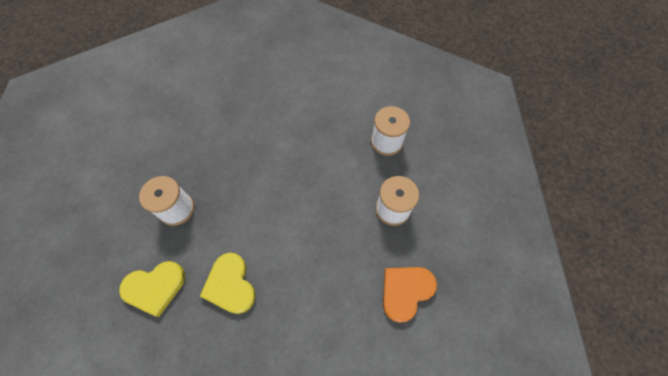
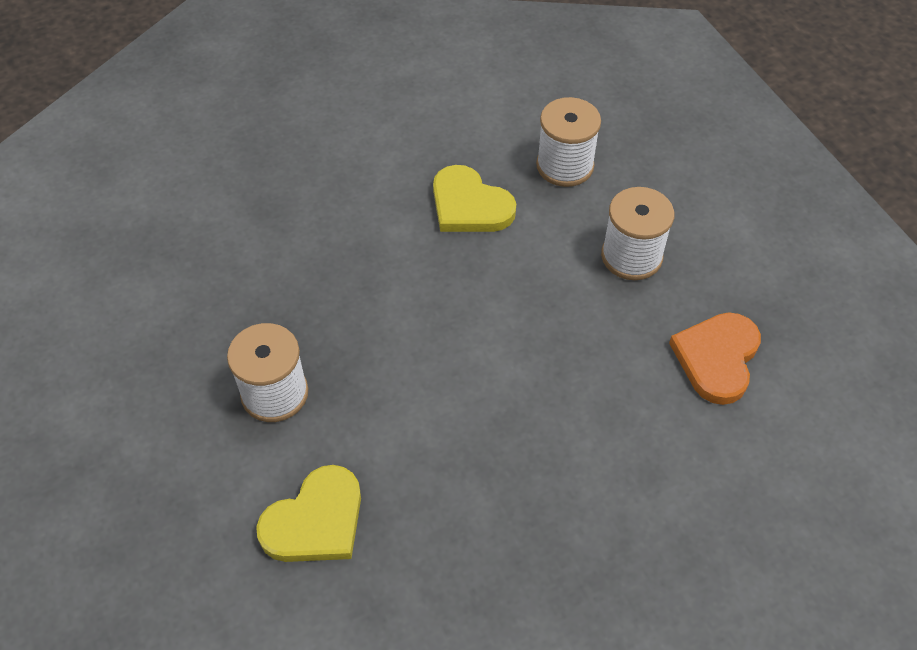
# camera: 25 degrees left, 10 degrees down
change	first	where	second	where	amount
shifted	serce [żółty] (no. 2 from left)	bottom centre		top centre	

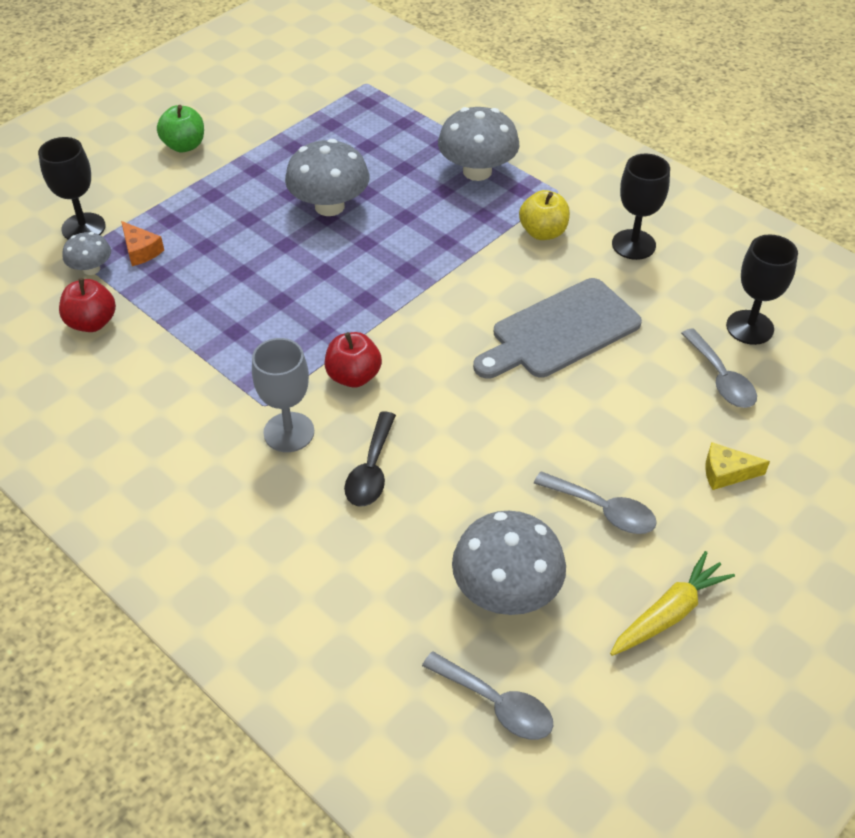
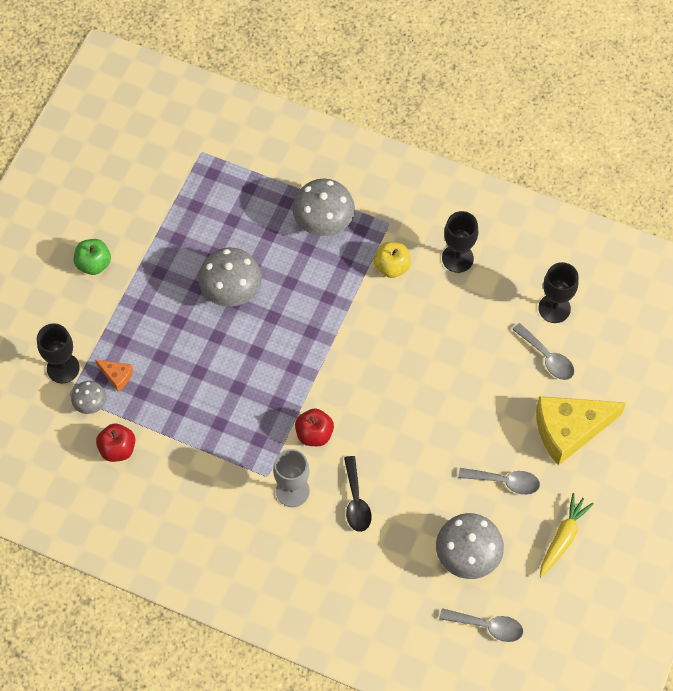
# camera: 20 degrees left, 15 degrees up
change	first	where	second	where	amount
gone	deska do krojenia [szary]	centre			
scaled	ser [żółty]	middle right		middle right	x2.29

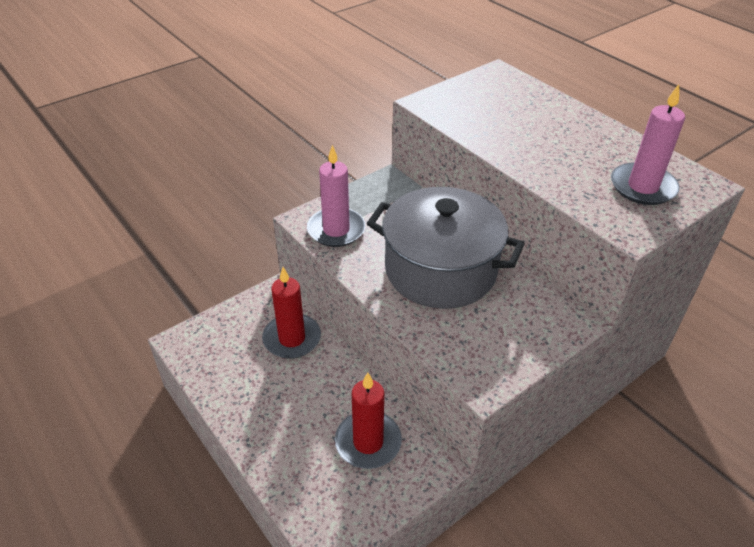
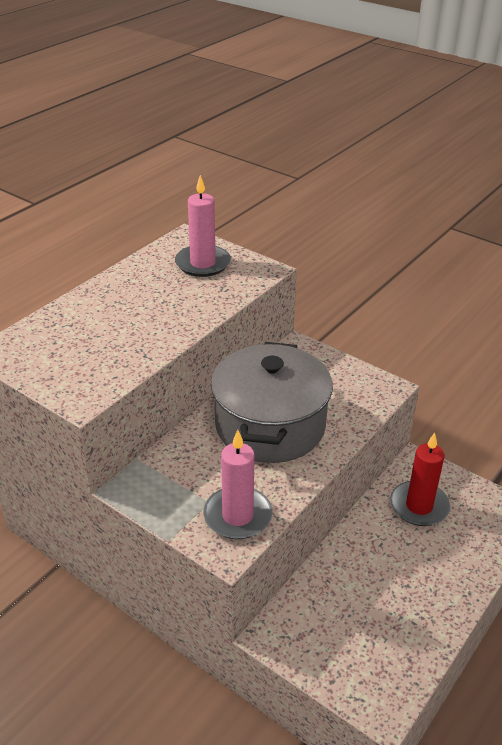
# camera: 105 degrees left, 5 degrees down
change	first	where	second	where	amount
gone	świeca [czerwony] (no. 1 from left)	centre			

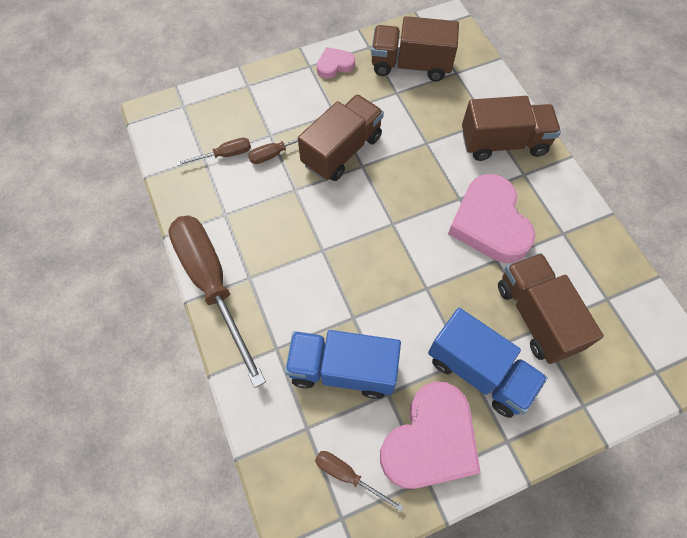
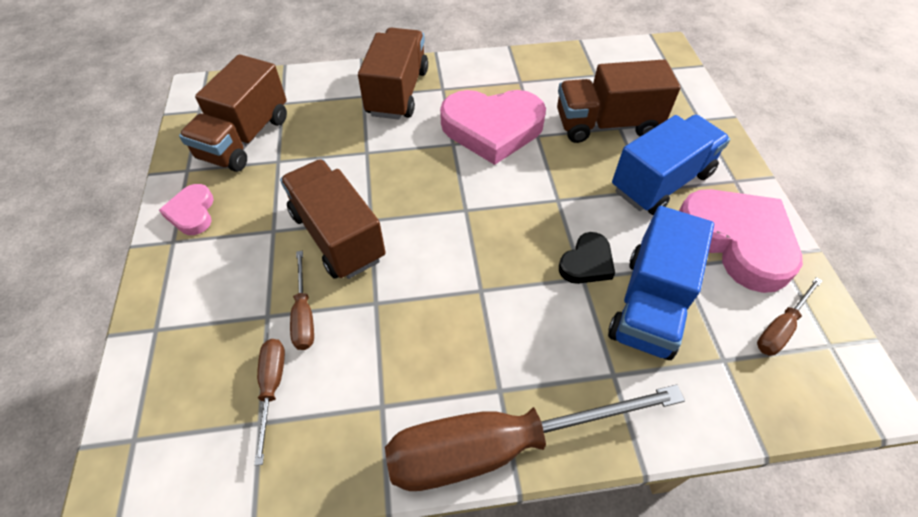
# camera: 75 degrees left, 10 degrees down
change	first	where	second	where	amount
new			serce [czarny]	centre	

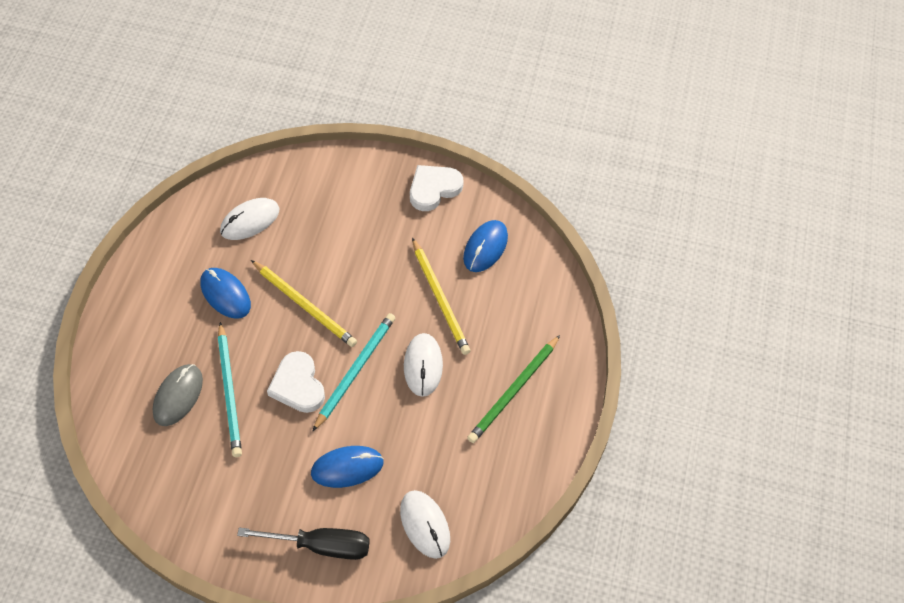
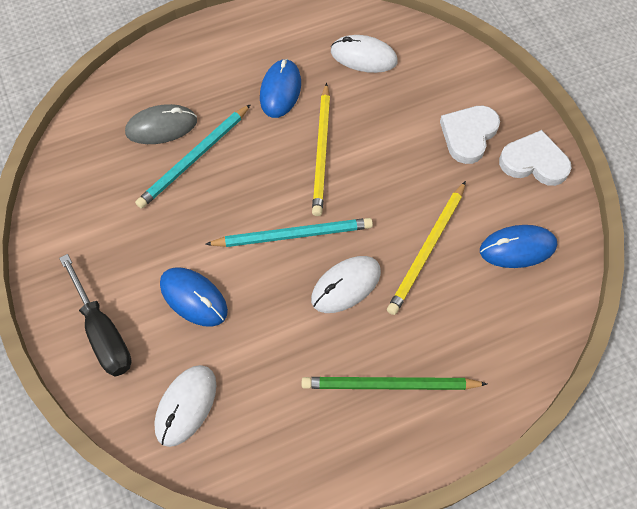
# camera: 55 degrees right, 5 degrees up
change	first	where	second	where	amount
shifted	serce [biały] (no. 1 from left)	middle left		top right	

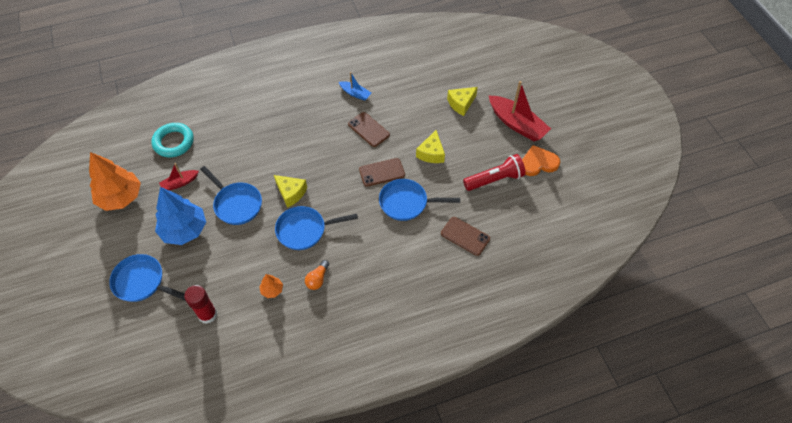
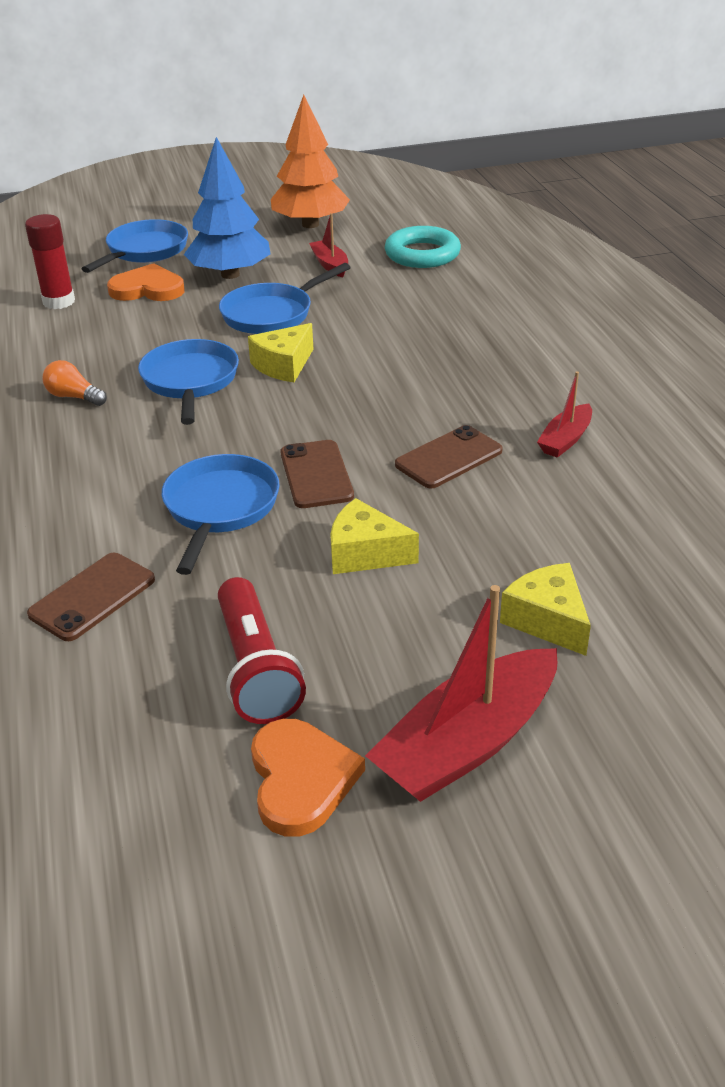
# camera: 95 degrees right, 20 degrees down
change	first	where	second	where	amount
repainted	łódka [niebieski]	top centre	łódka [czerwony] (no. 3 from left)	middle right	
gone	drzewko [pomarańczowy] (no. 2 from left)	bottom centre			
new			serce [pomarańczowy] (no. 1 from left)	top left	

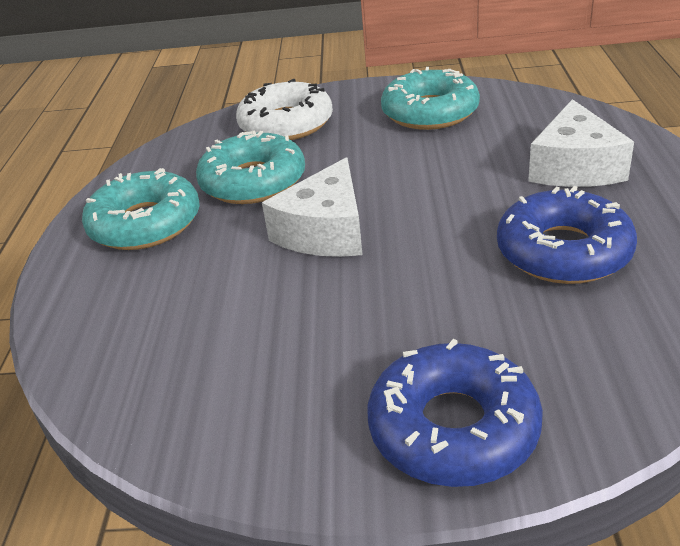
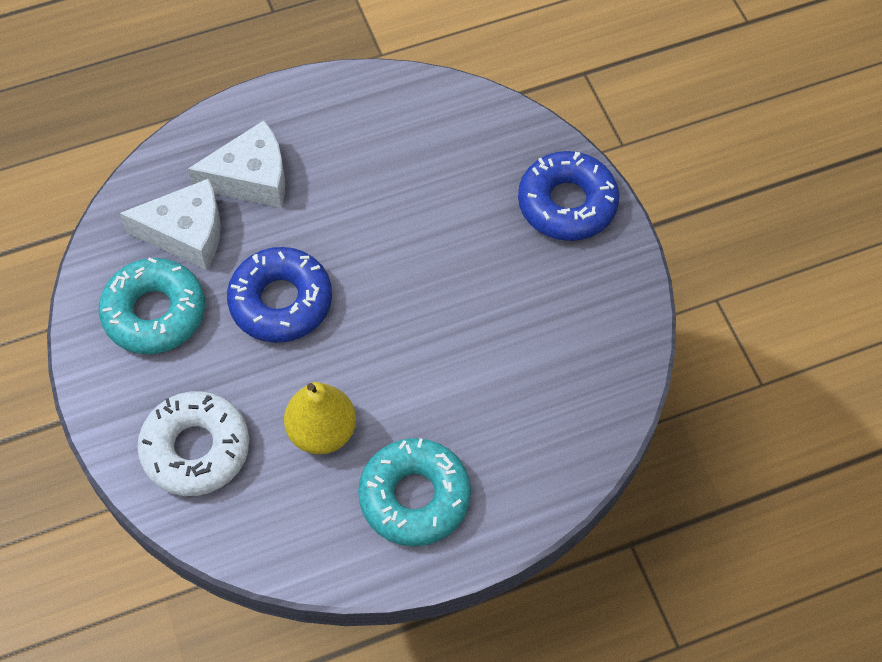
# camera: 115 degrees left, 25 degrees up
change	first	where	second	where	amount
swapped	donut [turkusowy] (no. 2 from left)	top centre	gruszka [żółty]	centre	
shifted	ser [biały] (no. 1 from left)	centre		middle left	
shifted	donut [niebieski] (no. 2 from left in the first image)	middle right	donut [niebieski] (no. 1 from left)	middle left	

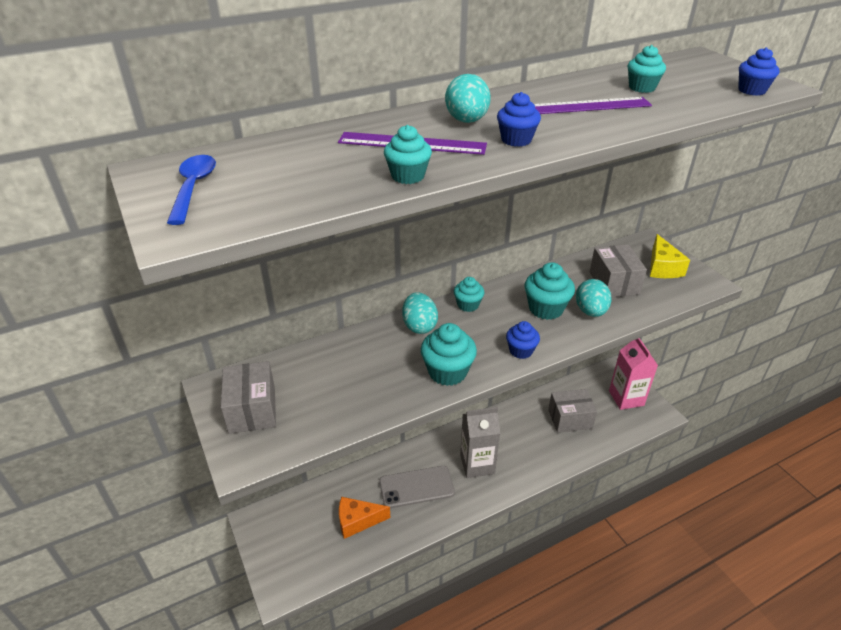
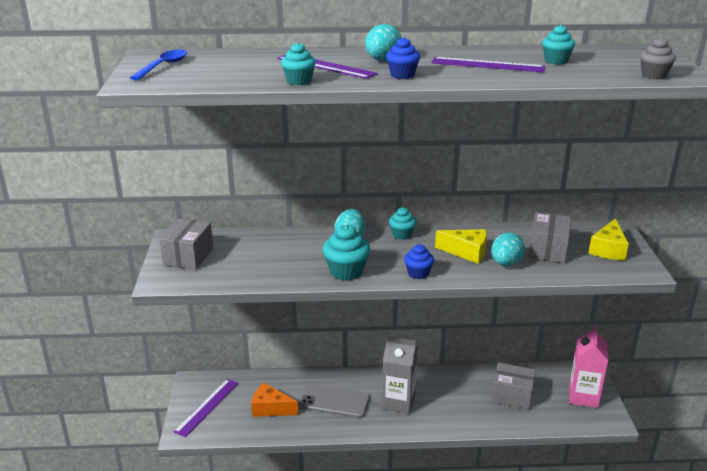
# camera: 25 degrees right, 10 degrees down
change	first	where	second	where	amount
repainted	muffinka [niebieski] (no. 3 from left)	top right	muffinka [szary]	top right	
swapped	muffinka [turkusowy] (no. 4 from left)	centre	ser [żółty] (no. 1 from left)	centre	
new			linijka [fioletowy] (no. 1 from left)	bottom left	

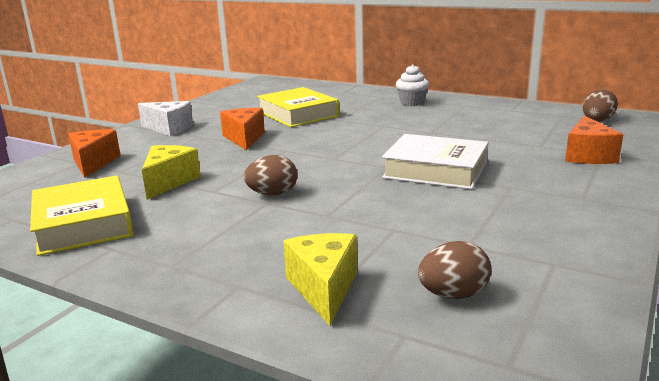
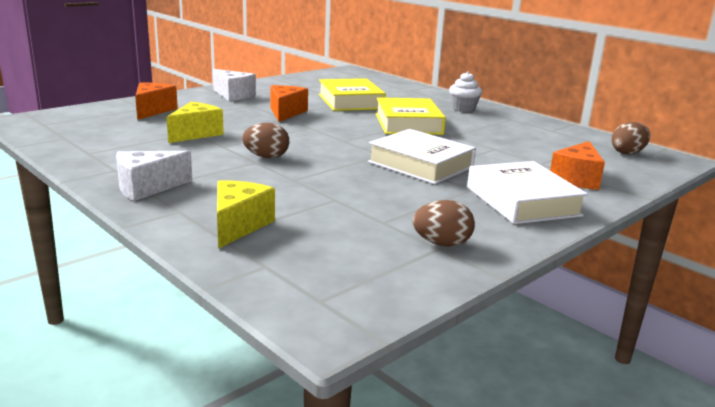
# camera: 15 degrees right, 0 degrees up
change	first	where	second	where	amount
shifted	książka [żółty] (no. 1 from left in the first image)	middle left	książka [żółty] (no. 2 from left)	top centre	
shifted	jajko [brązowy] (no. 2 from left)	bottom right		centre	
new			ser [biały] (no. 1 from left)	middle left	
new			książka [biały] (no. 2 from left)	middle right	

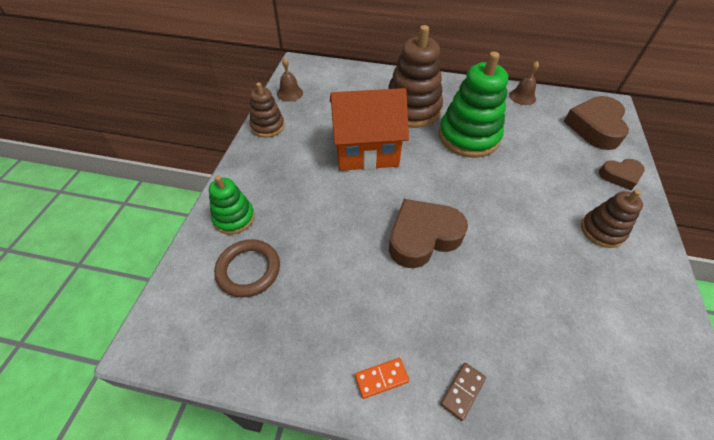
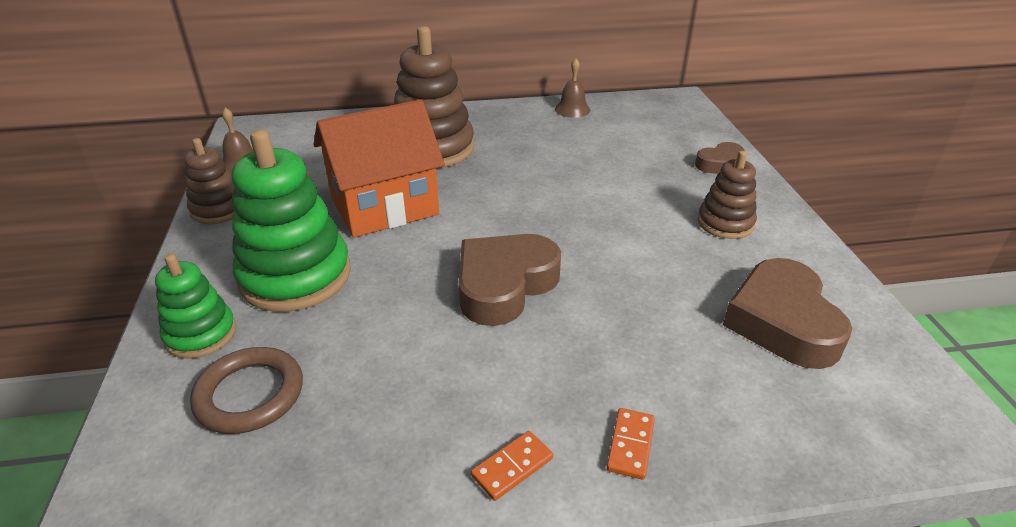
# camera: 20 degrees left, 15 degrees down
change	first	where	second	where	amount
shifted	zabawka nakładanka [zielony] (no. 2 from left)	top centre		middle left	
shifted	serce [brązowy] (no. 2 from left in the first image)	top right	serce [brązowy] (no. 3 from left)	middle right	
repainted	kostka domina [brązowy]	bottom centre	kostka domina [pomarańczowy] (no. 2 from left)	bottom centre	

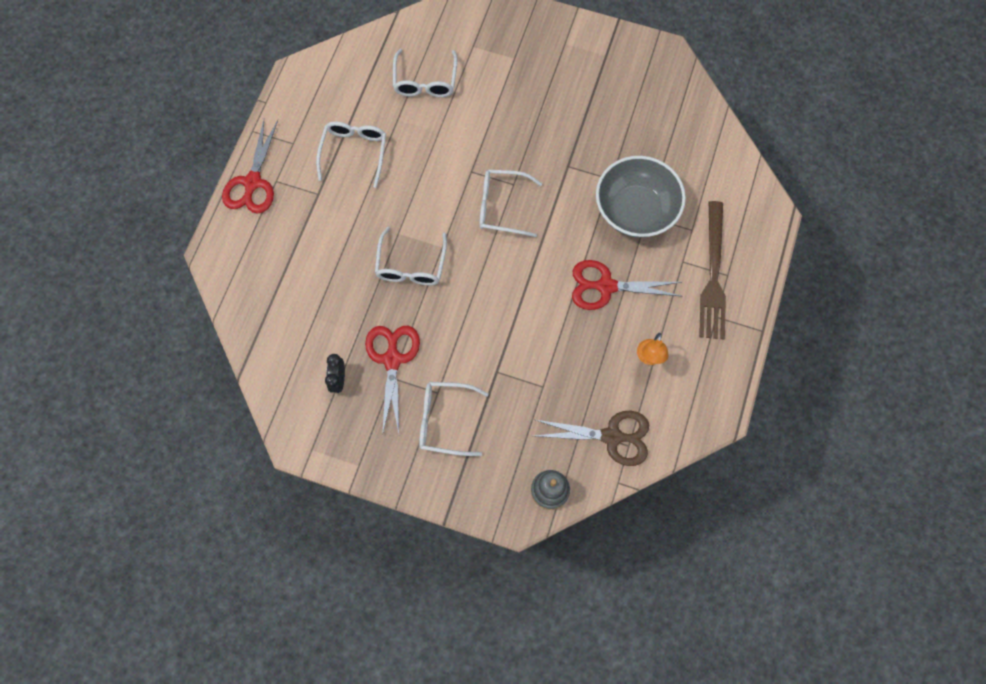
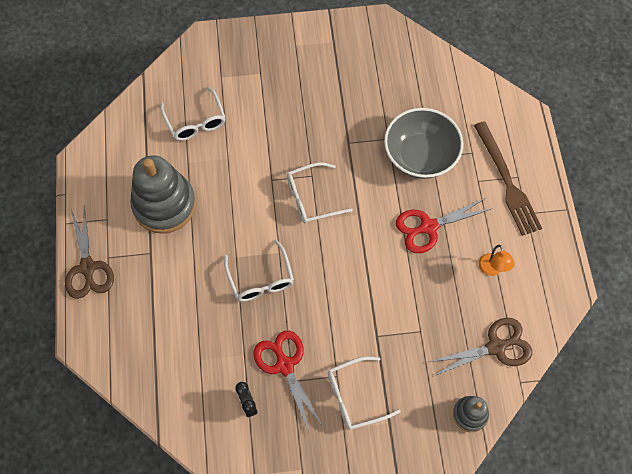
# camera: 25 degrees left, 5 degrees down
change	first	where	second	where	amount
repainted	nożyczki [czerwony] (no. 1 from left)	top left	nożyczki [brązowy] (no. 1 from left)	middle left	
swapped	okulary [biały] (no. 1 from left)	top centre	zabawka nakładanka [szary] (no. 1 from left)	middle left	

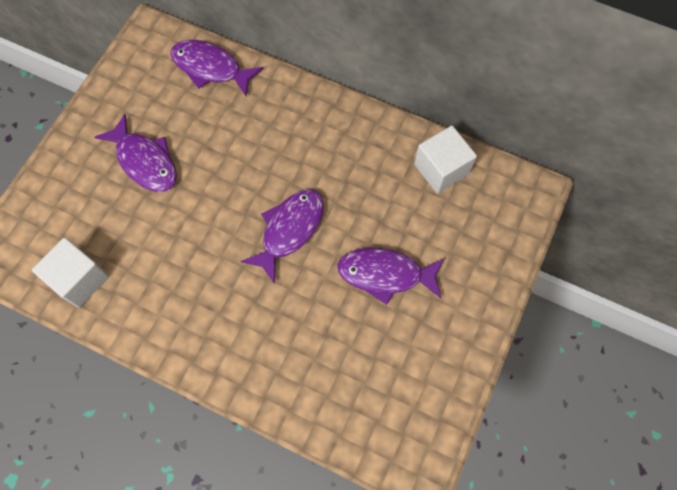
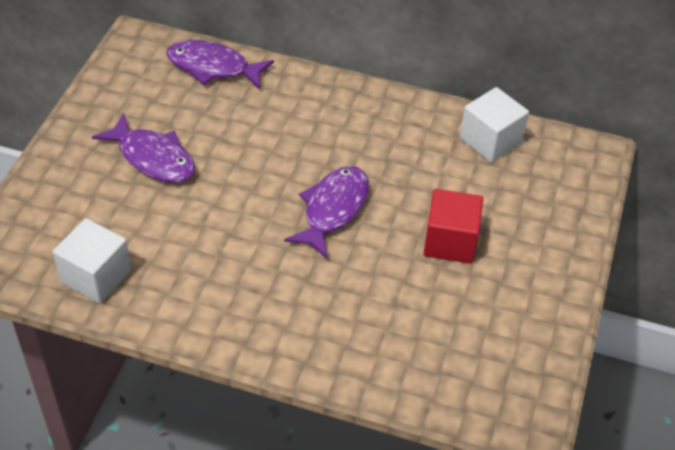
# camera: 10 degrees left, 20 degrees down
change	first	where	second	where	amount
swapped	ryba [fioletowy] (no. 4 from left)	centre	sześcian [czerwony]	middle right	

